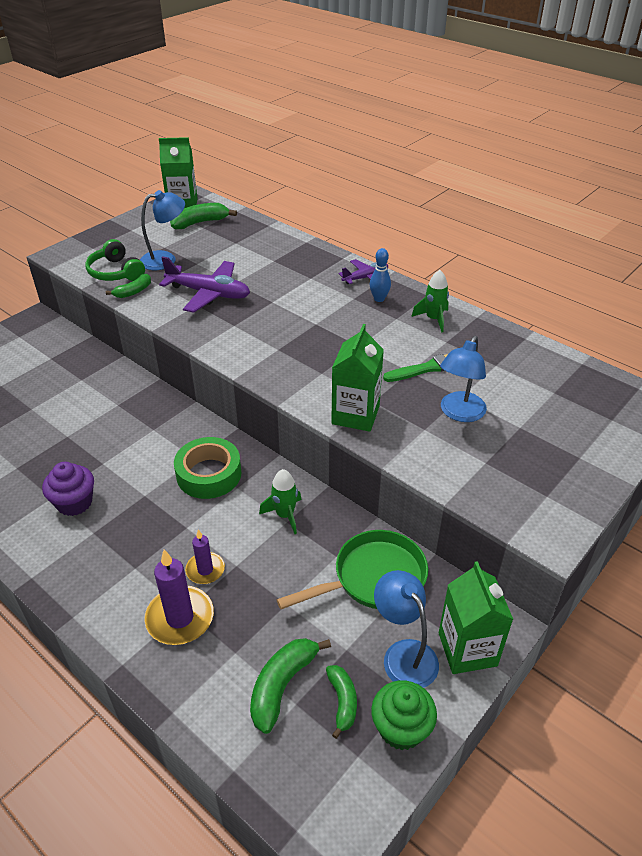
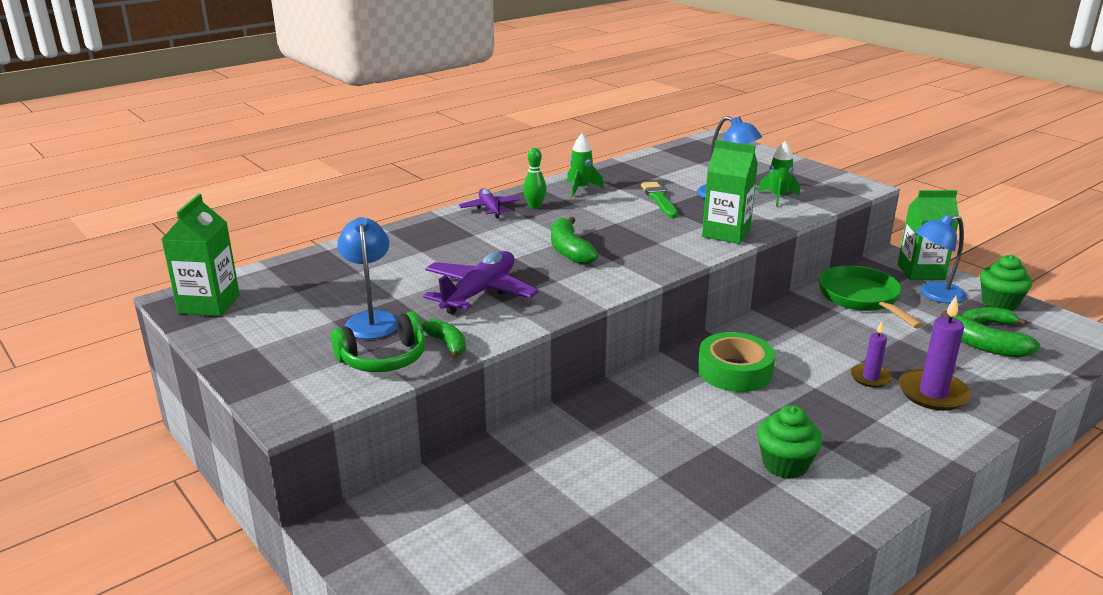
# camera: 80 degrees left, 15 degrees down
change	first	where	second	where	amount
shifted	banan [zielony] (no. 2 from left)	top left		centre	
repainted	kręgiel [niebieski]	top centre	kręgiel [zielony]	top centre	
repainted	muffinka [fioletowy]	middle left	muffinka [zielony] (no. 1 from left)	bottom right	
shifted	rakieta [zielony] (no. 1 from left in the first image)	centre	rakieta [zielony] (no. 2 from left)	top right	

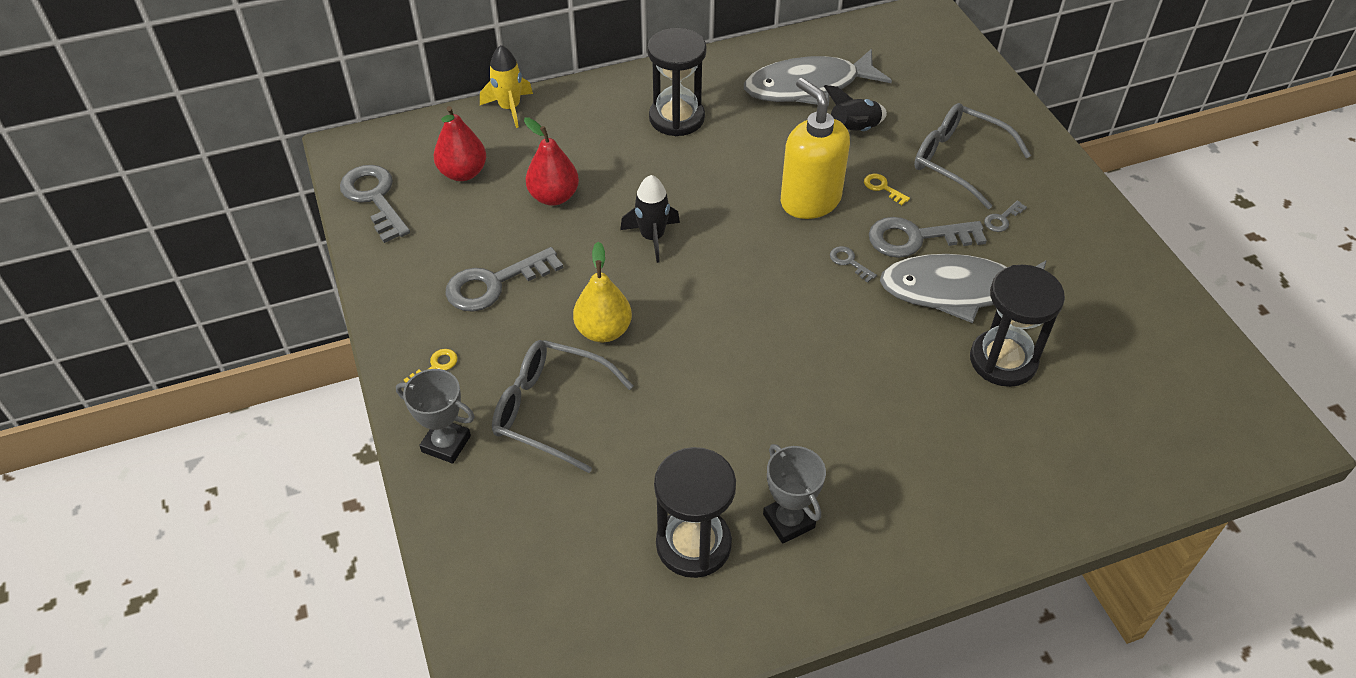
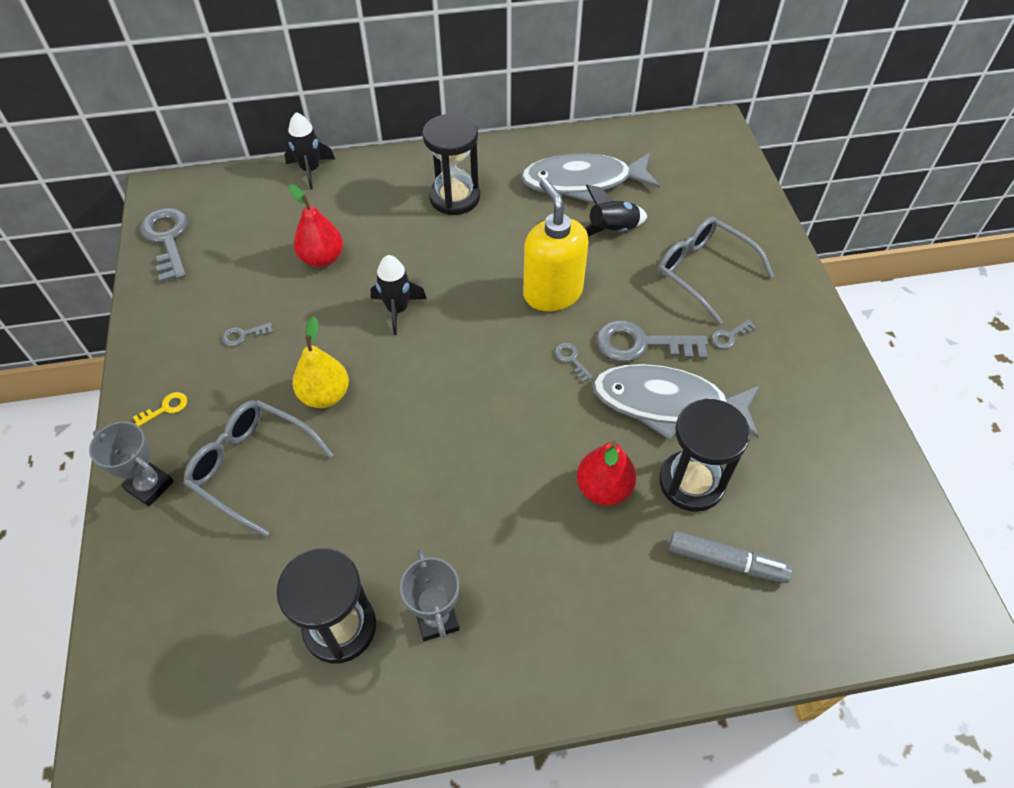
# camera: 10 degrees right, 5 degrees up
change	first	where	second	where	amount
repainted	rakieta [żółty]	top centre	rakieta [czarny] (no. 1 from left)	top left	
shifted	gruszka [czerwony] (no. 1 from left in the first image)	top centre	gruszka [czerwony] (no. 2 from left)	centre	
gone	klucz [żółty] (no. 2 from left)	top centre			
scaled	klucz [szary] (no. 2 from left)	centre		middle left	x0.46
new			flamaster [szary]	bottom right	

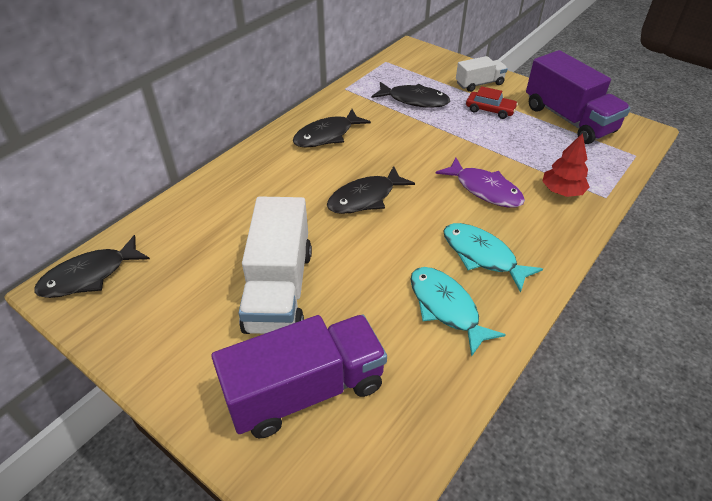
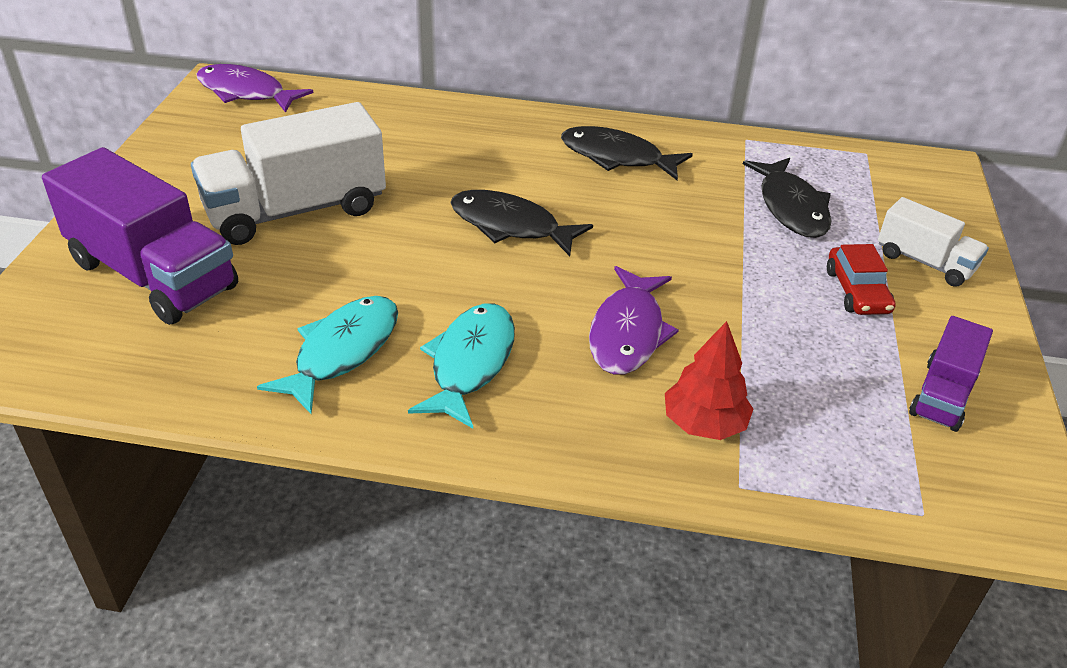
# camera: 60 degrees right, 5 degrees down
change	first	where	second	where	amount
scaled	ciężarówka [fioletowy] (no. 2 from left)	top right		middle right	x0.54
repainted	ryba [czarny] (no. 1 from left)	middle left	ryba [fioletowy] (no. 1 from left)	top left	

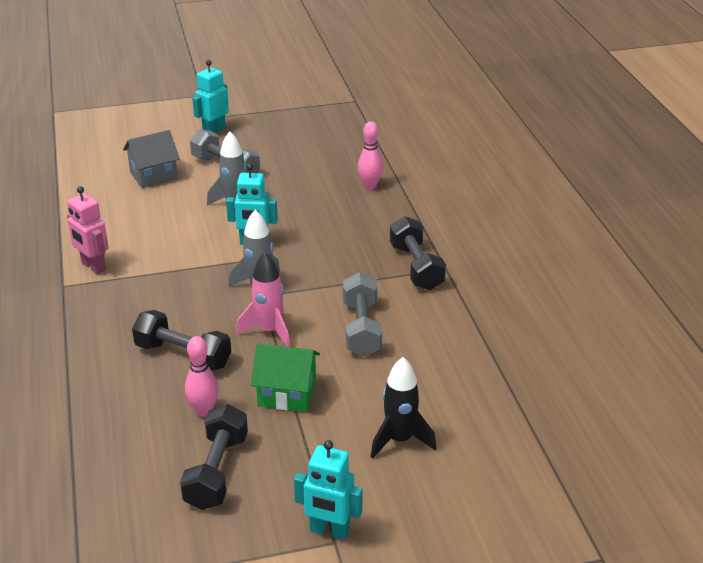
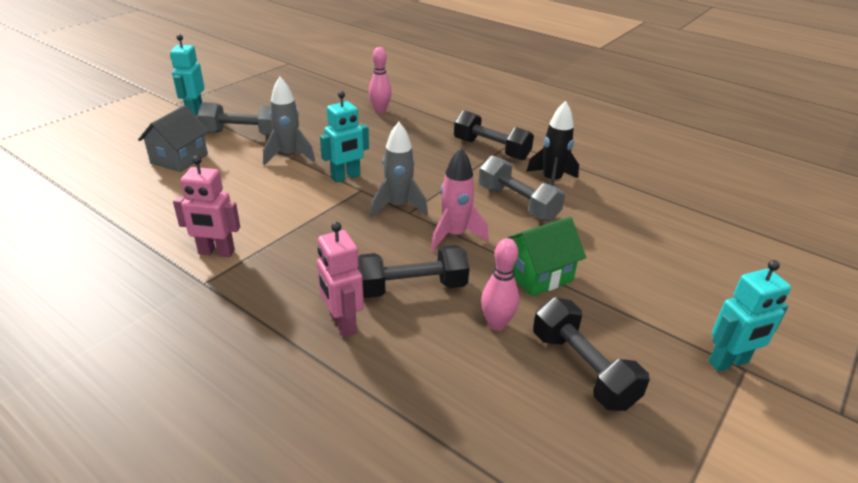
# camera: 40 degrees left, 0 degrees up
change	first	where	second	where	amount
shifted	rakieta [czarny]	bottom centre		top centre	
new			robot [różowy] (no. 2 from left)	centre	

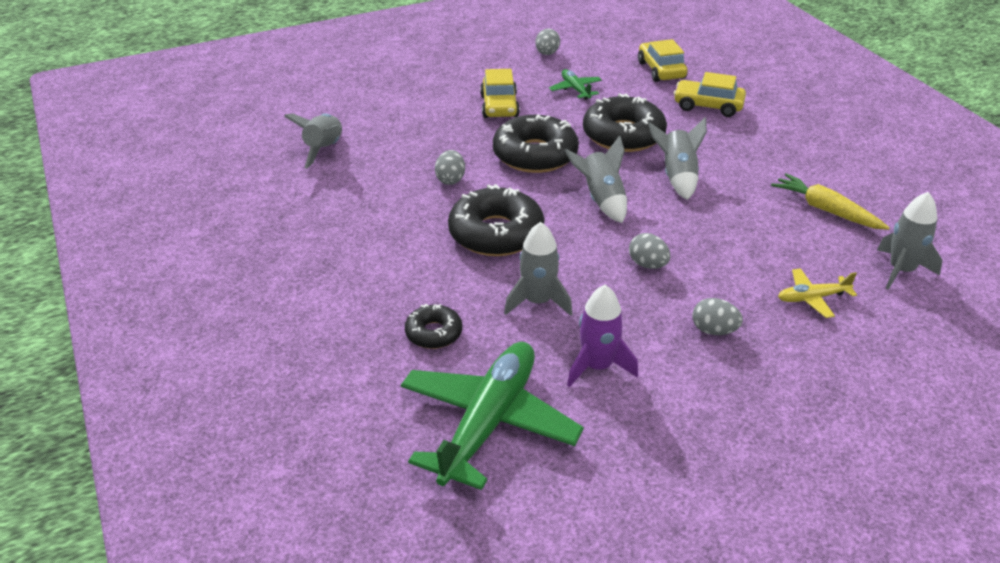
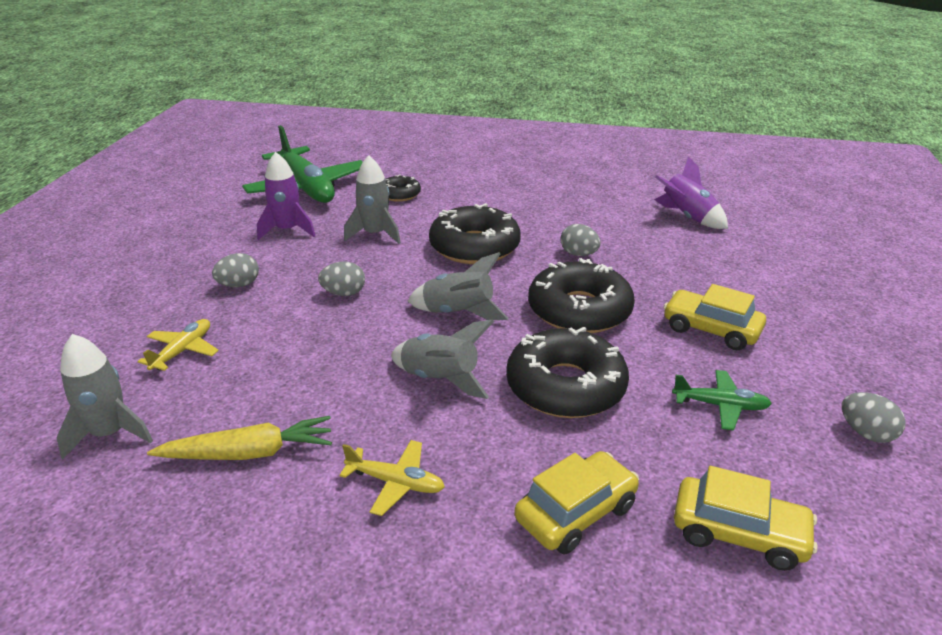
# camera: 125 degrees right, 5 degrees down
change	first	where	second	where	amount
repainted	rakieta [szary] (no. 1 from left)	top left	rakieta [fioletowy] (no. 2 from left)	top right	
new			samolot [żółty] (no. 2 from left)	bottom centre	

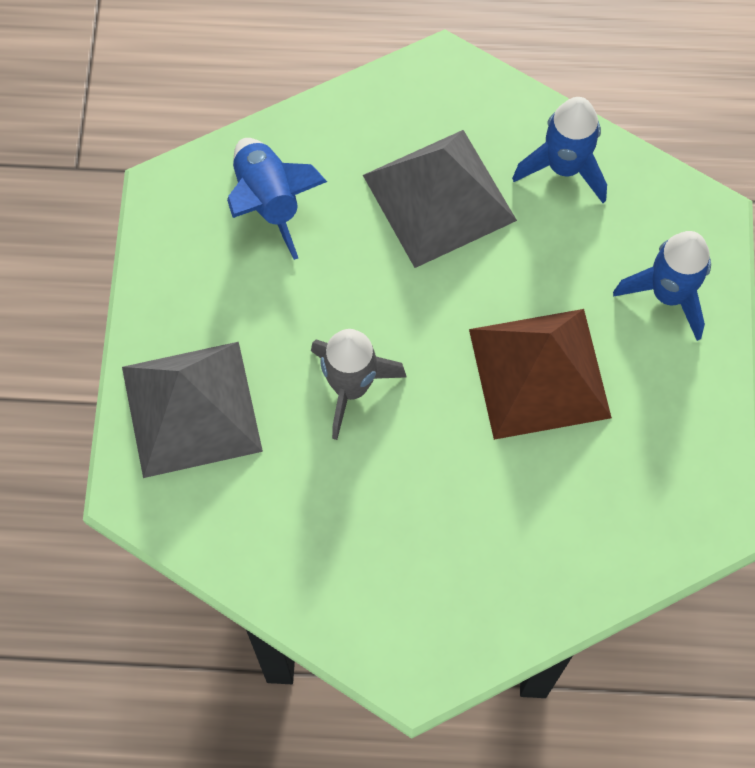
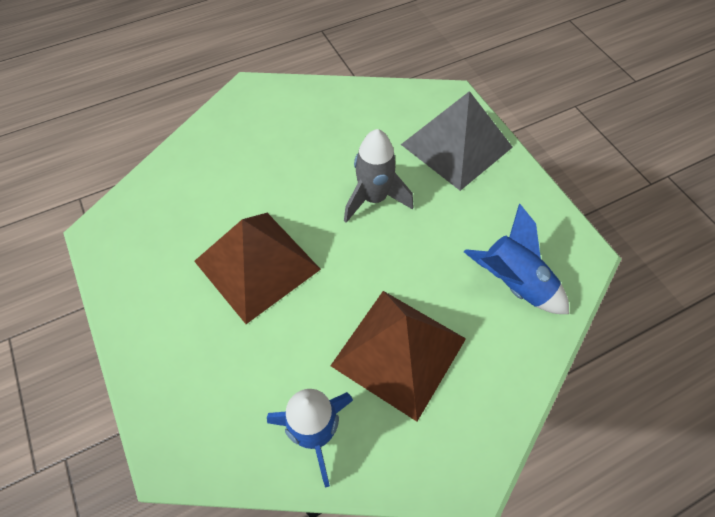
# camera: 150 degrees right, 10 degrees down
change	first	where	second	where	amount
repainted	piramida [szary] (no. 2 from left)	top centre	piramida [brązowy] (no. 2 from left)	bottom centre	
gone	rakieta [niebieski] (no. 3 from left)	middle right			

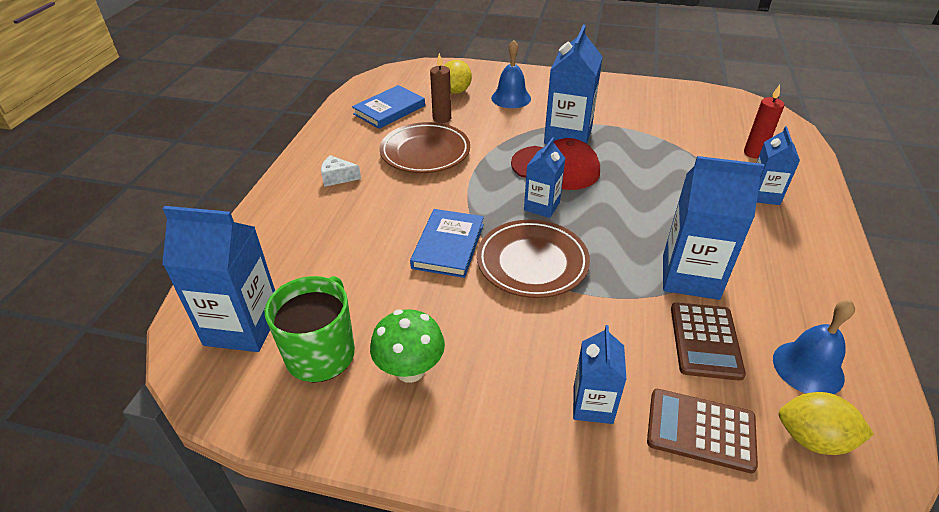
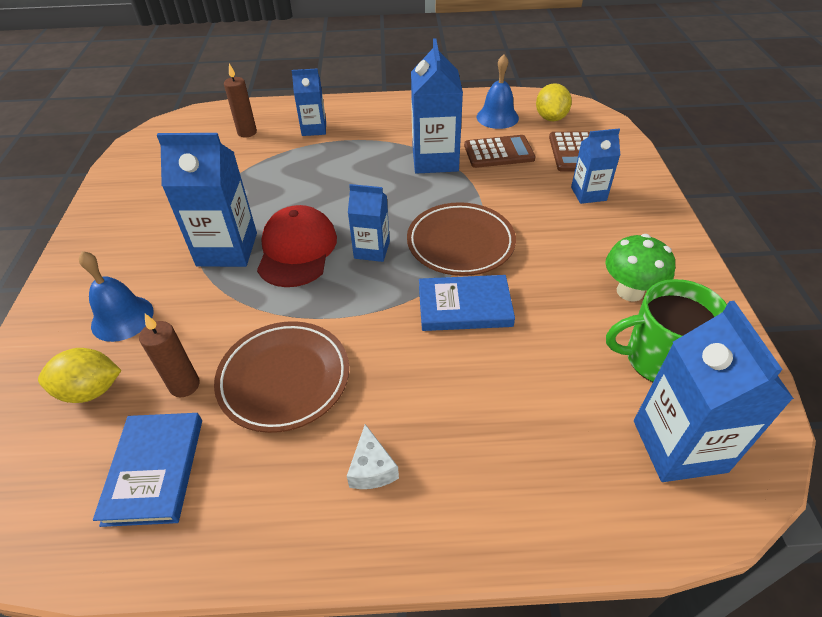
# camera: 105 degrees left, 5 degrees up
change	first	where	second	where	amount
rotated	książka [niebieski] (no. 1 from left)	top centre		bottom left	60 degrees clockwise
repainted	świeca [czerwony]	top right	świeca [brązowy] (no. 2 from left)	top left	

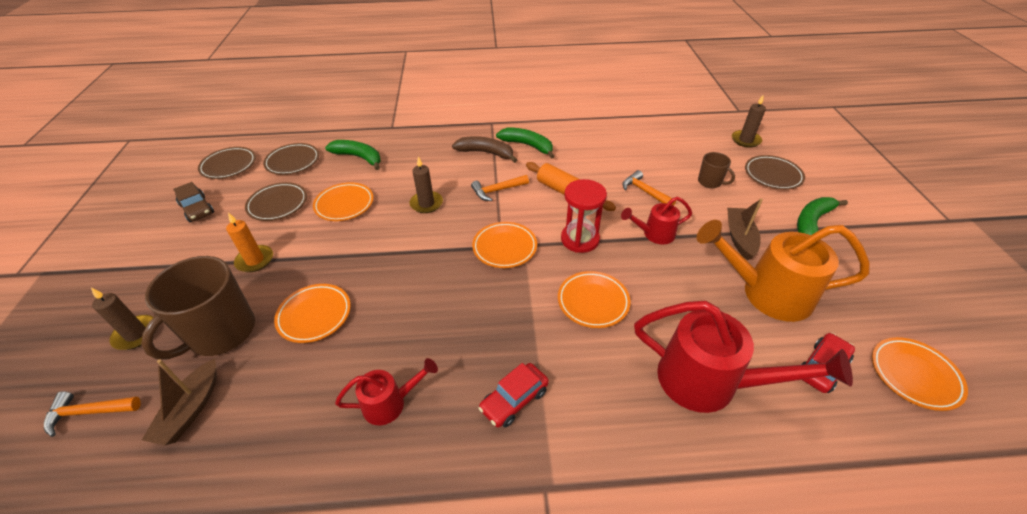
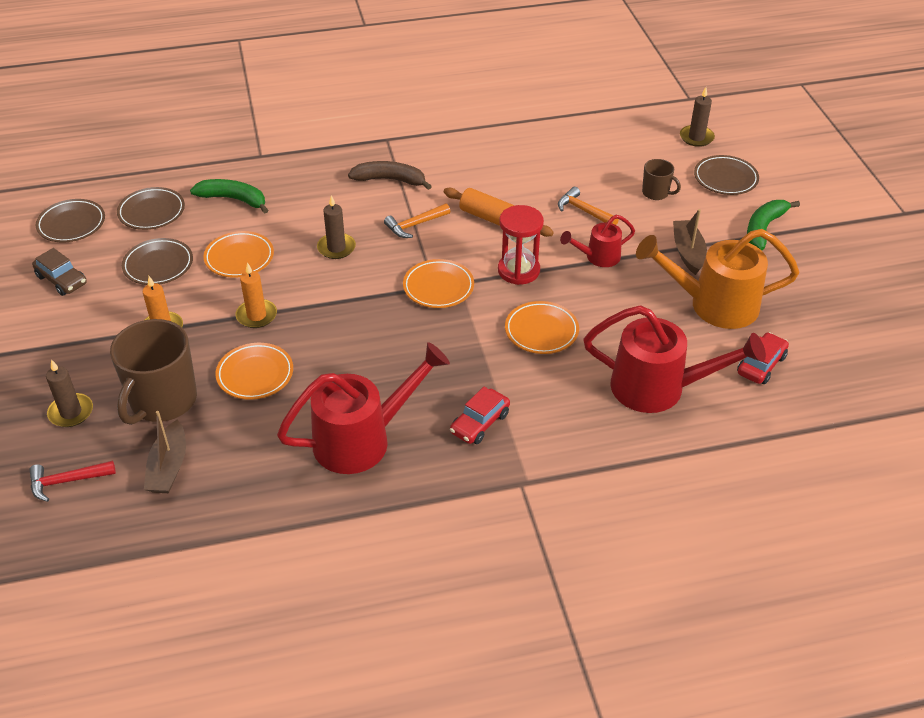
# camera: 10 degrees left, 0 degrees up
change	first	where	second	where	amount
gone	banan [zielony] (no. 2 from left)	top centre			
gone	talerz [pomarańczowy] (no. 5 from left)	bottom right			
scaled	konewka [czerwony] (no. 1 from left)	bottom centre		centre	x1.88
repainted	młotek [pomarańczowy] (no. 1 from left)	bottom left	młotek [czerwony]	bottom left	
new			świeca [pomarańczowy] (no. 2 from left)	middle left	

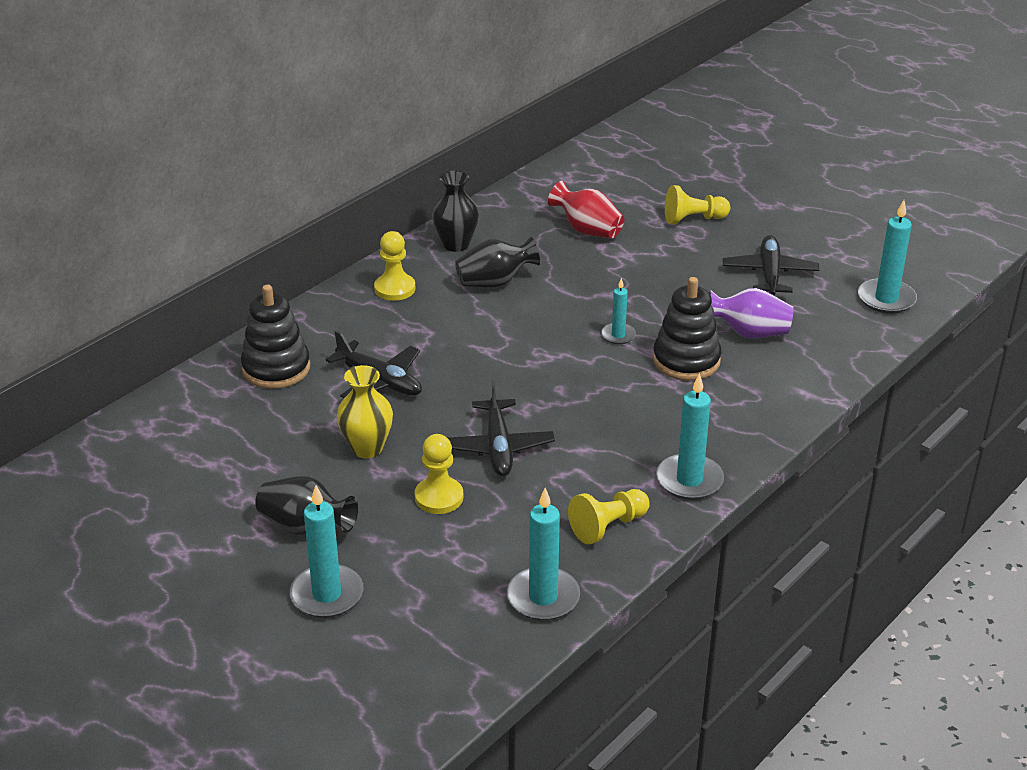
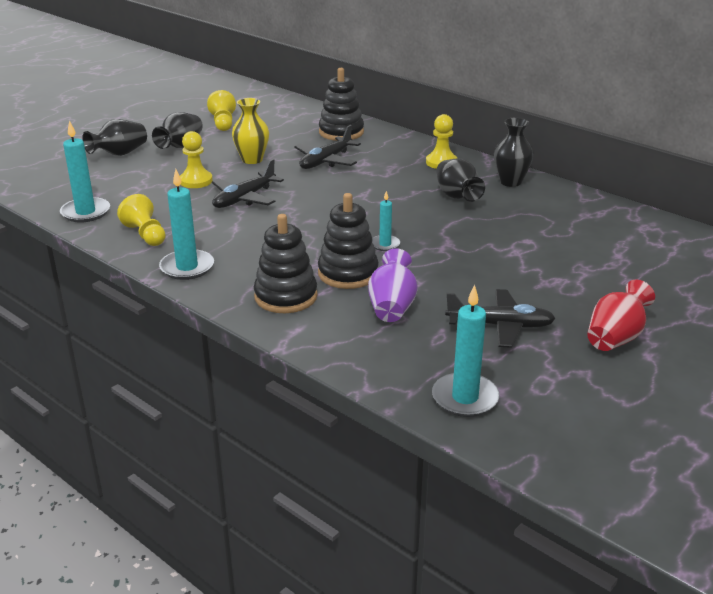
# camera: 90 degrees right, 5 degrees down
change	first	where	second	where	amount
shifted	wazon [czerwony]	top centre		middle right	
shifted	pionek [żółty] (no. 4 from left in the first image)	top right	pionek [żółty] (no. 3 from left)	top left	
rotated	samolot [czarny] (no. 2 from left in the first image)	centre	samolot [czarny] (no. 1 from left)	top centre	45 degrees counterclockwise
swapped	świeca [turkusowy] (no. 1 from left)	bottom left	wazon [czarny] (no. 1 from left)	top left	
new			zabawka nakładanka [czarny] (no. 1 from left)	centre	

